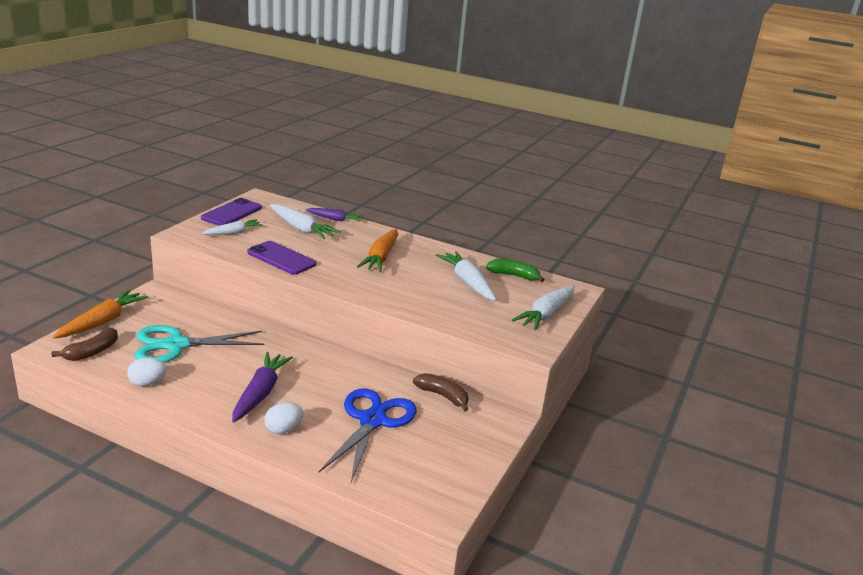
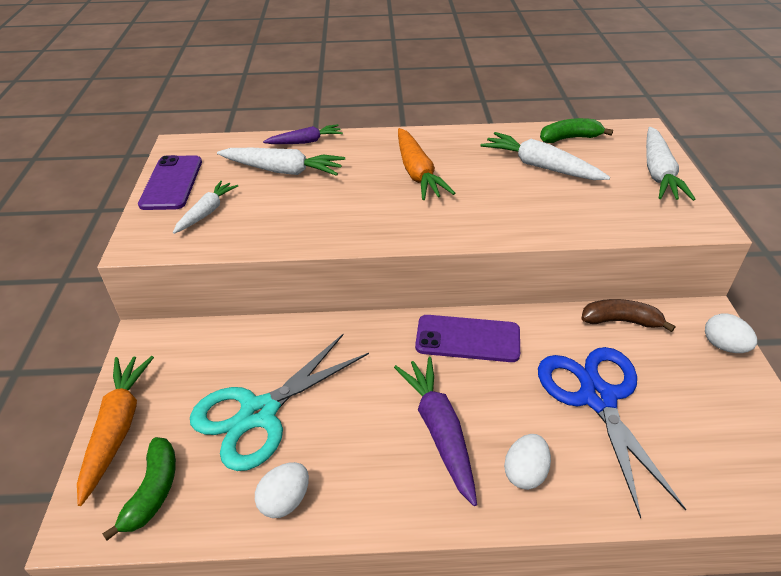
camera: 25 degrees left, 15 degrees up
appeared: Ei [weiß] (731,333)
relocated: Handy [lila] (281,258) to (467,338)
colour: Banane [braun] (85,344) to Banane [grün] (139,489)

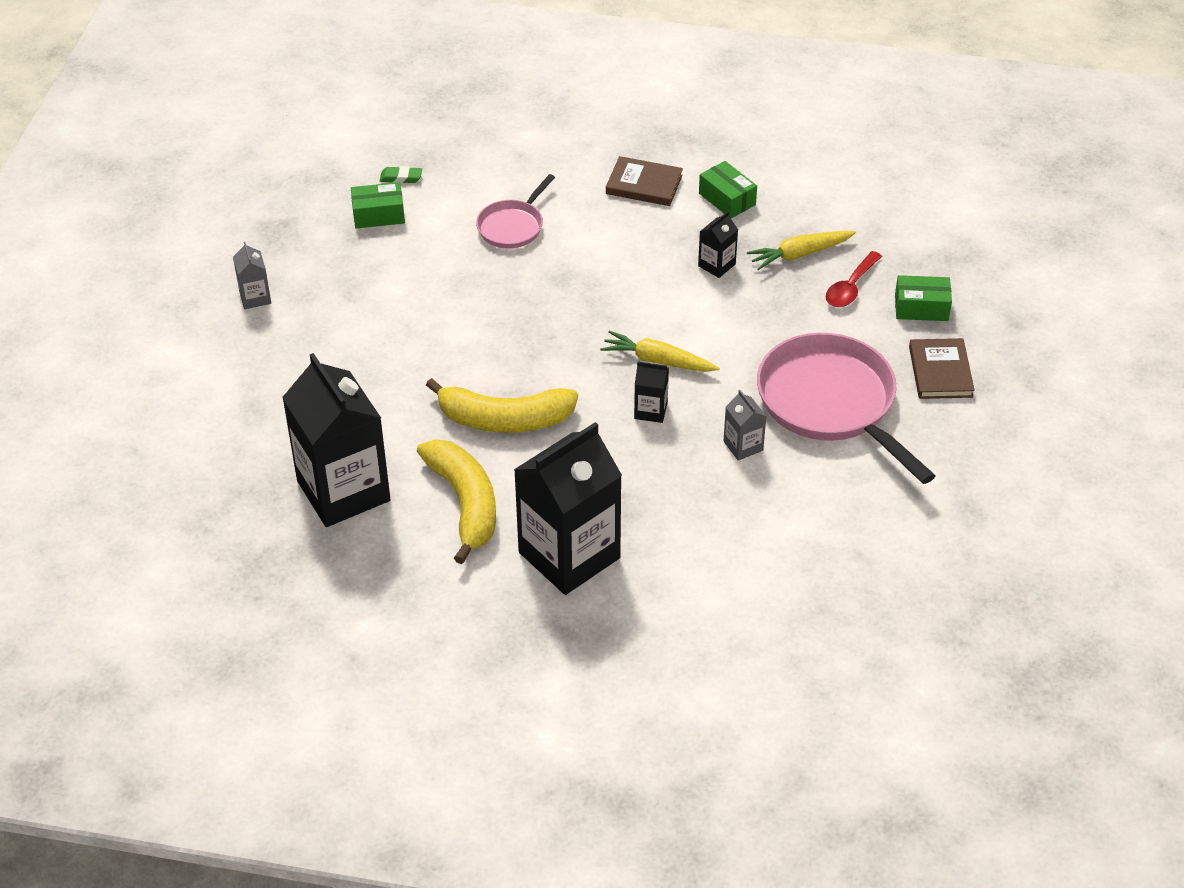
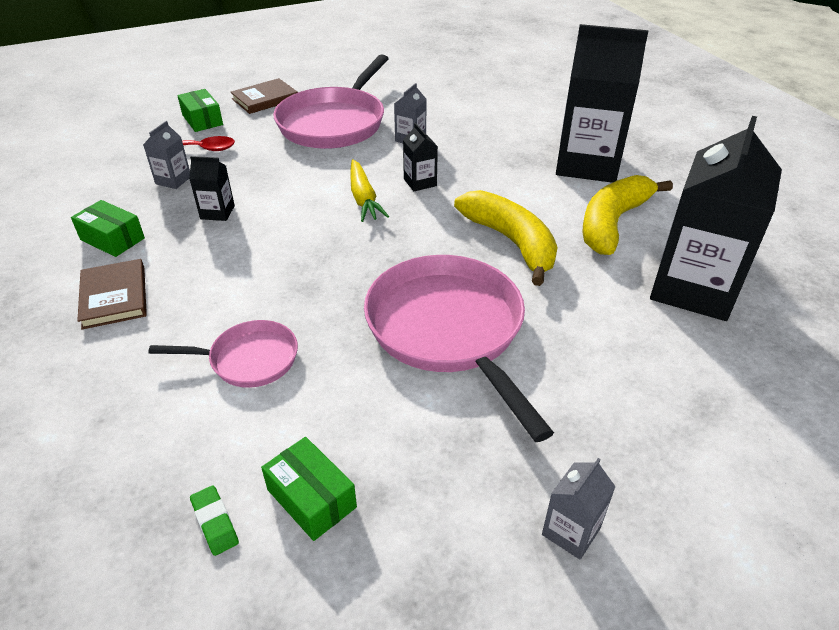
camera: 125 degrees left, 5 degrees down
appeared: Pfanne [rosa] (459,348)
exchanged: Karotte [gelb] (801,250) to Getränkekarton [grau] (166,155)
spun: Schachtel [grün] (728,189) = (108,228) 75 degrees counterclockwise

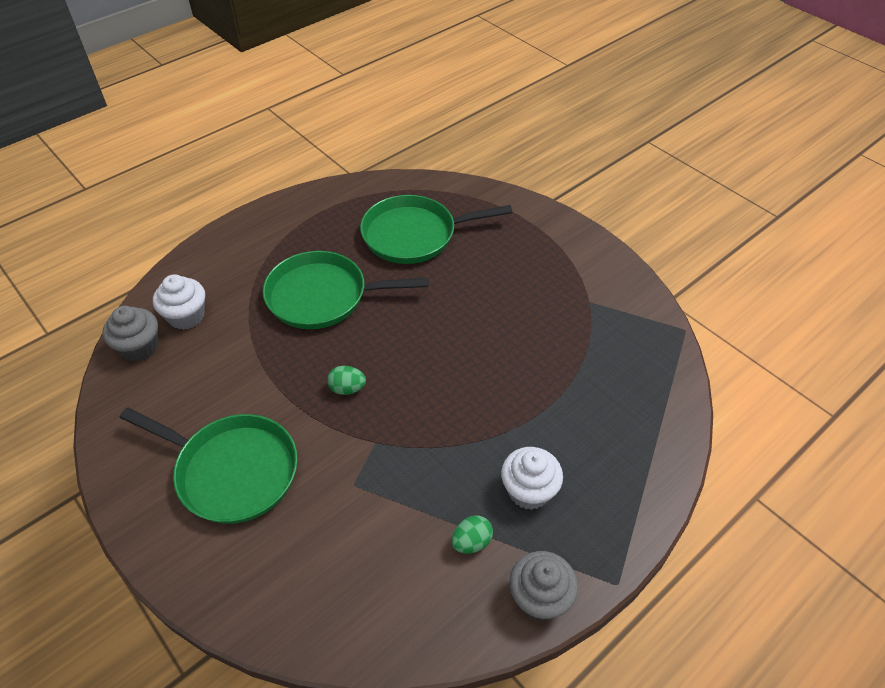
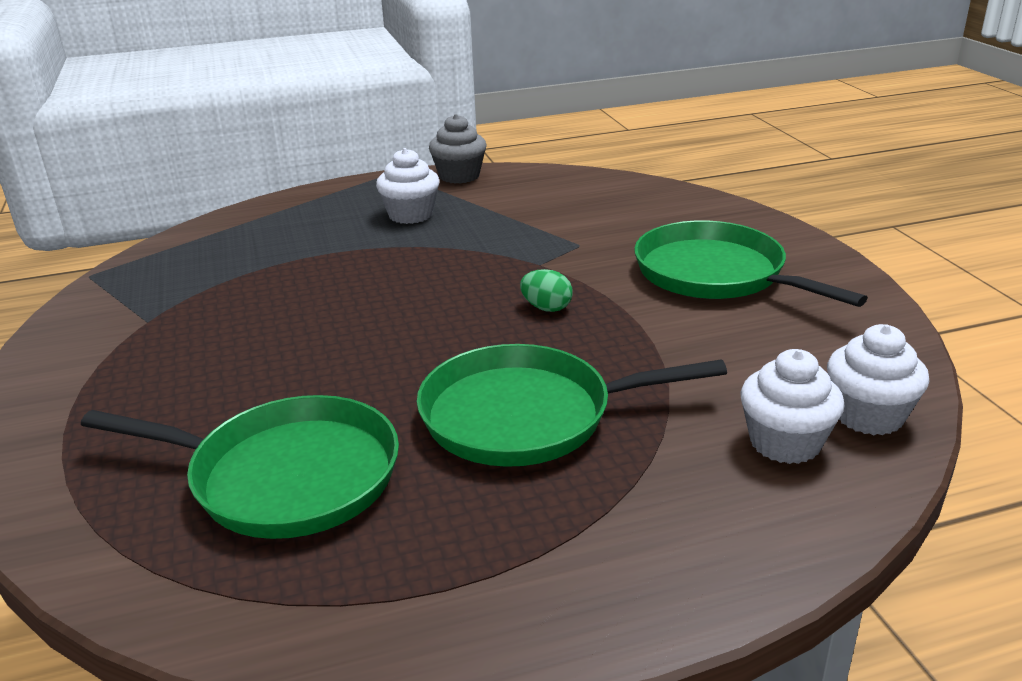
camera: 155 degrees left, 20 degrees down
missing: Ei [grün] (472,534)
colour: Muffin [grau] (130,334) to Muffin [weiß] (878,379)
spun: Pfanne [grün] (345,290) = (572,405) 150 degrees clockwise

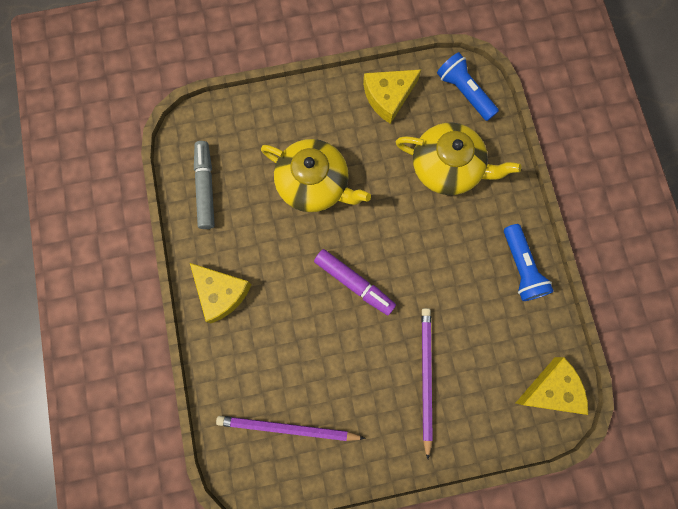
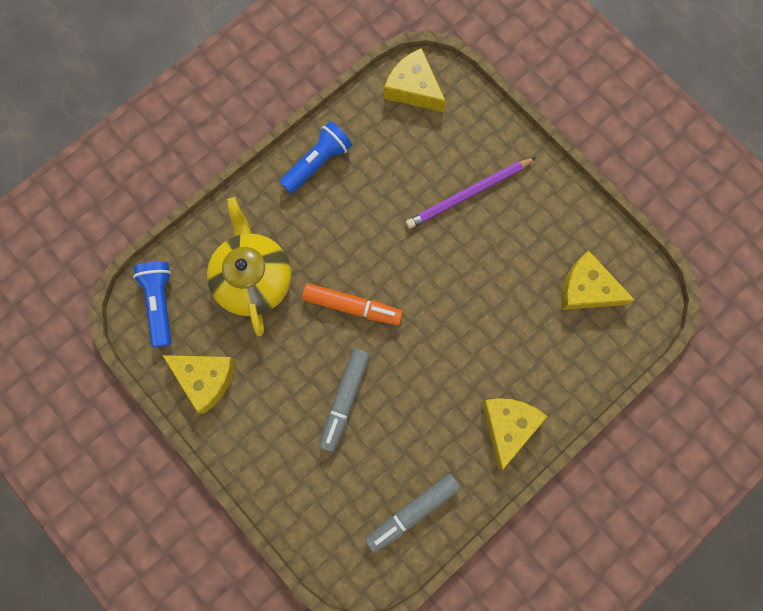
camera: 120 degrees left, 0 degrees up
missing: Filzstift [lila] (355,282)
appeared: Filzstift [orange] (352,304)
exchanged: Bleistift [lila] (291,428) to Käse [gelb] (598,280); Teekanne [gelb] (316,175) to Filzstift [grau] (344,400)
spun: Taschenlampe [blau] (468,86) = (152,304) 150 degrees clockwise

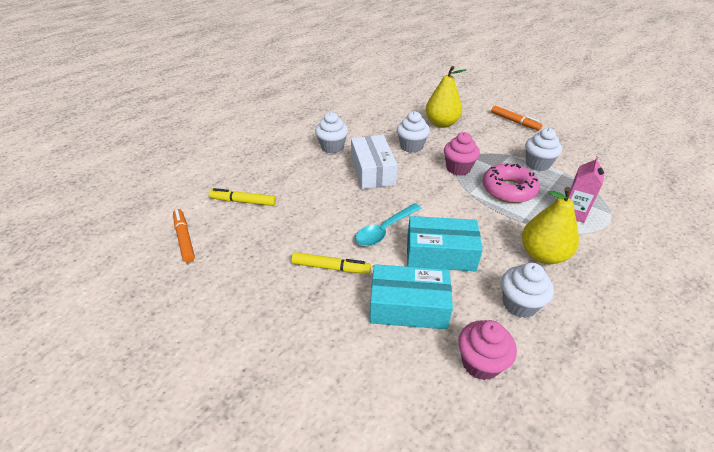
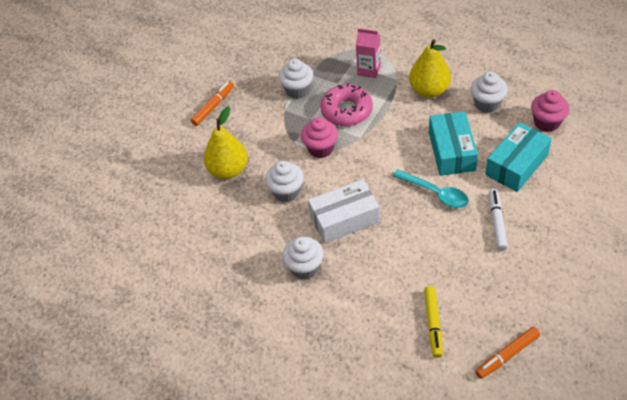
camera: 95 degrees left, 10 degrees up
colour: Filzstift [gelb] (331,263) to Filzstift [weiß] (498,220)
spun: Schachtel [türkis] (411,296) = (518,157) 45 degrees clockwise

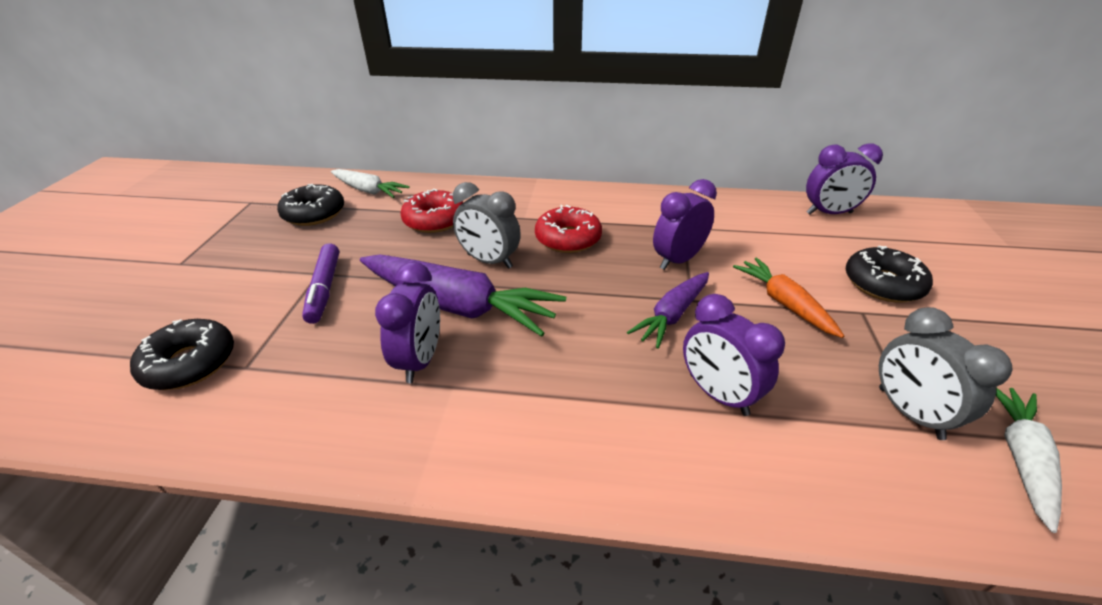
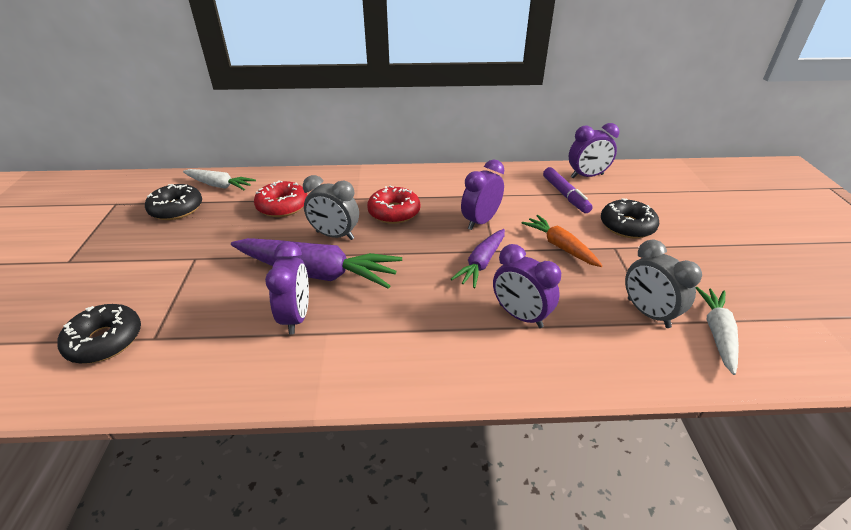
camera: 10 degrees left, 0 degrees up
relocated: Filzstift [lila] (320,283) to (567,190)

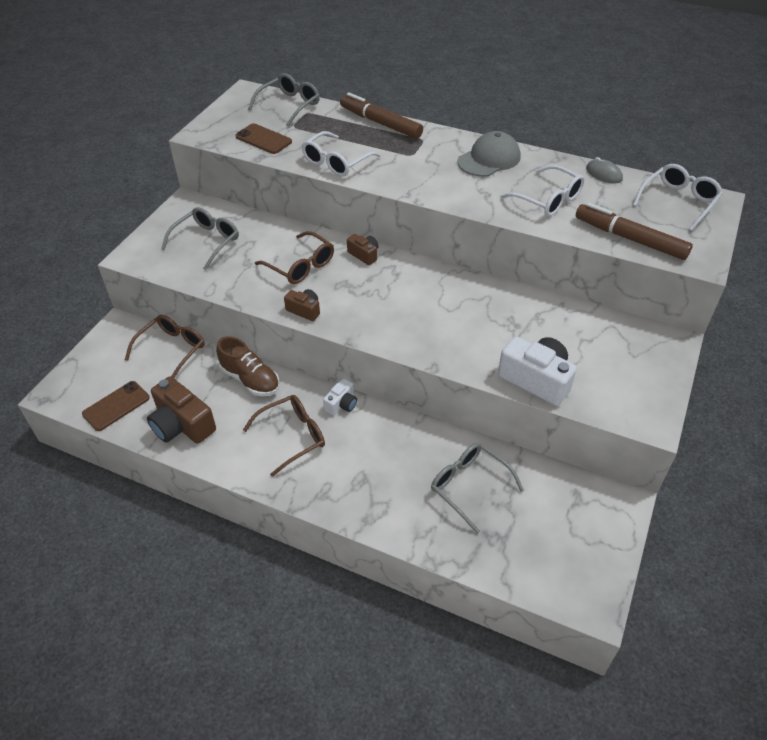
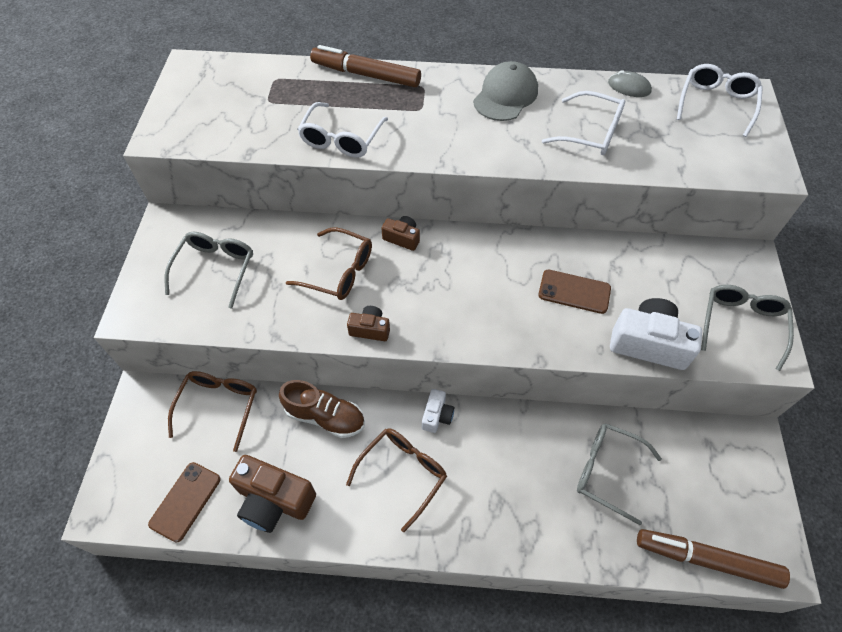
camera: 20 degrees left, 10 degrees up
relocated: Handy [braun] (263,138) to (574,292); Brille [grau] (284,100) to (747,328); Filzstift [braun] (634,231) to (713,559)

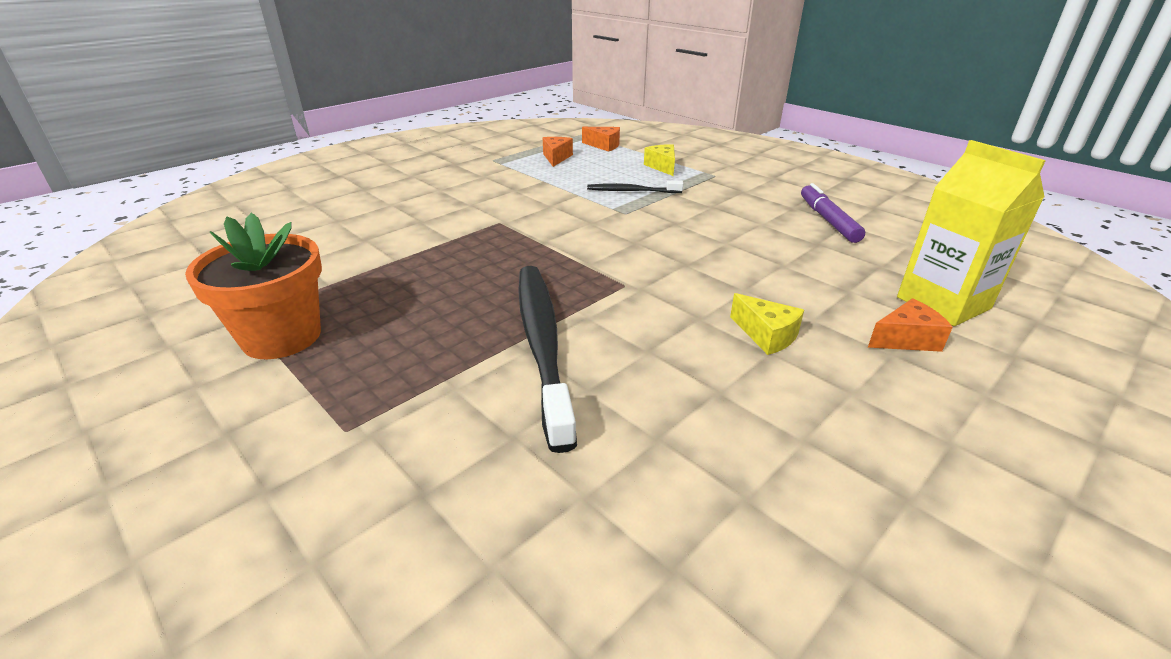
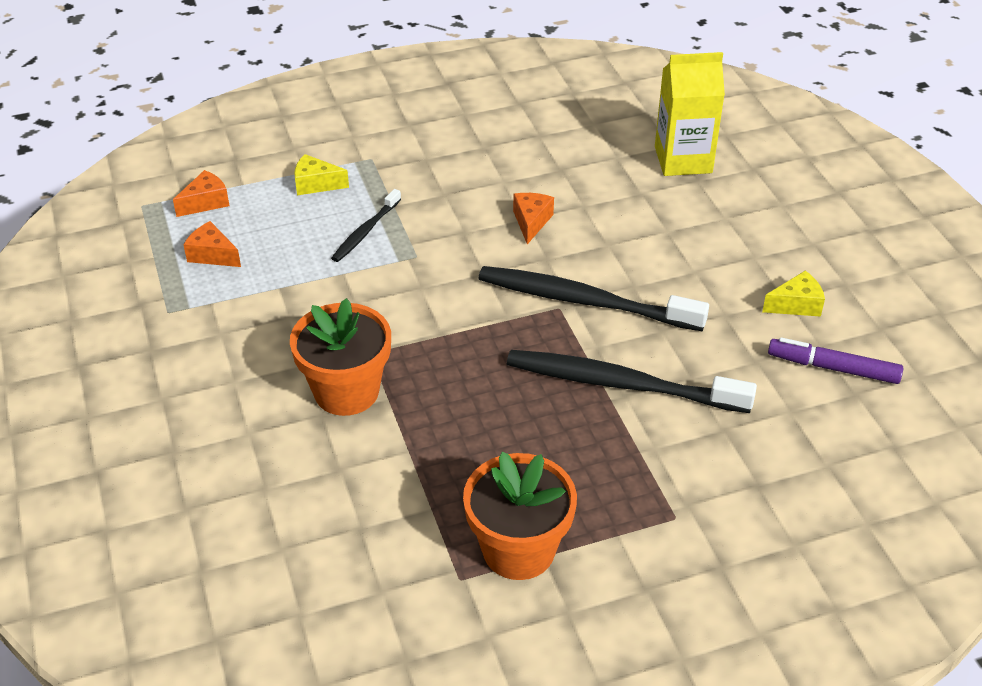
camera: 65 degrees left, 10 degrees up
appeared: Blumentopf [orange] (340,357); Zahnbürste [schwarz] (593,298)
relocated: Käse [gelb] (767,324) to (793,294); Filzstift [lila] (833,213) to (835,360); Käse [orange] (910,325) to (533,218)

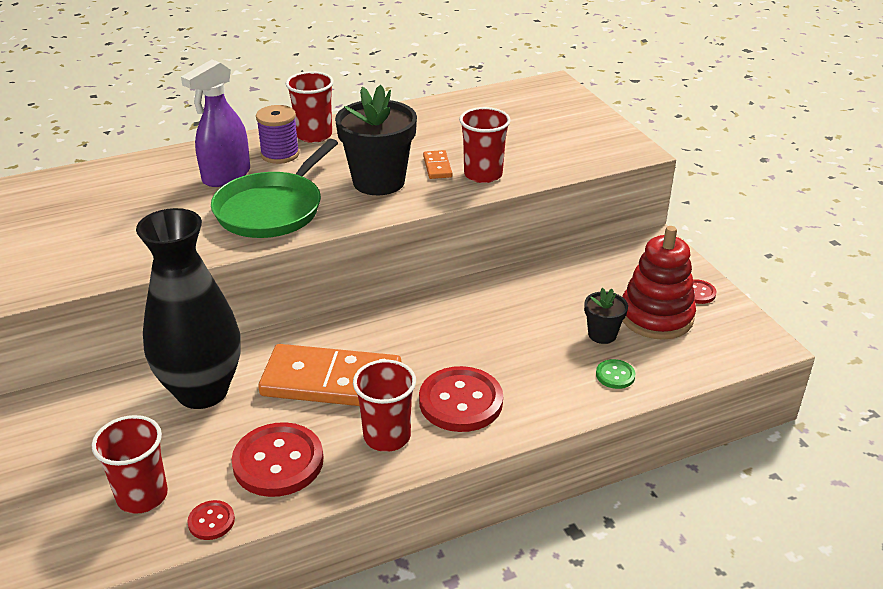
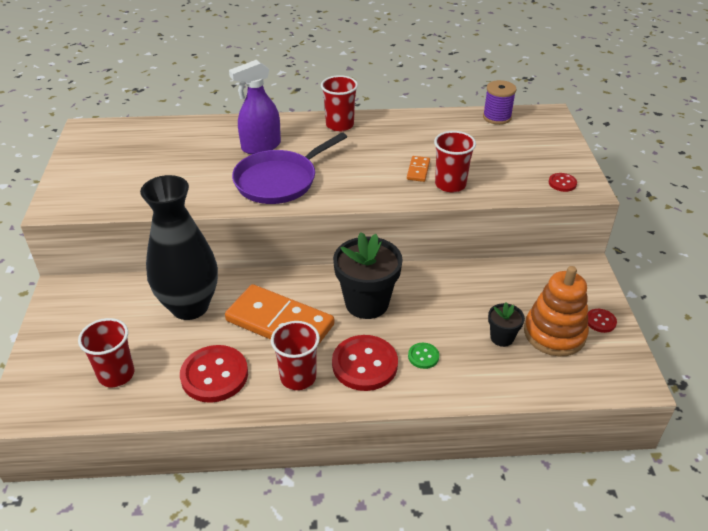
camera: 20 degrees right, 5 degrees up
relocated: Knopf [rot] (211,520) to (563,182); Garnrolle [lila] (278,134) to (499,102); Blumentopf [schwarz] (376,140) to (368,275); Knopf [grün] (616,374) to (423,356)
colour: Pfanne [grün] (274,188) to Pfanne [lila] (289,168); Stapelspielzeug [rot] (659,283) to Stapelspielzeug [orange] (556,311)

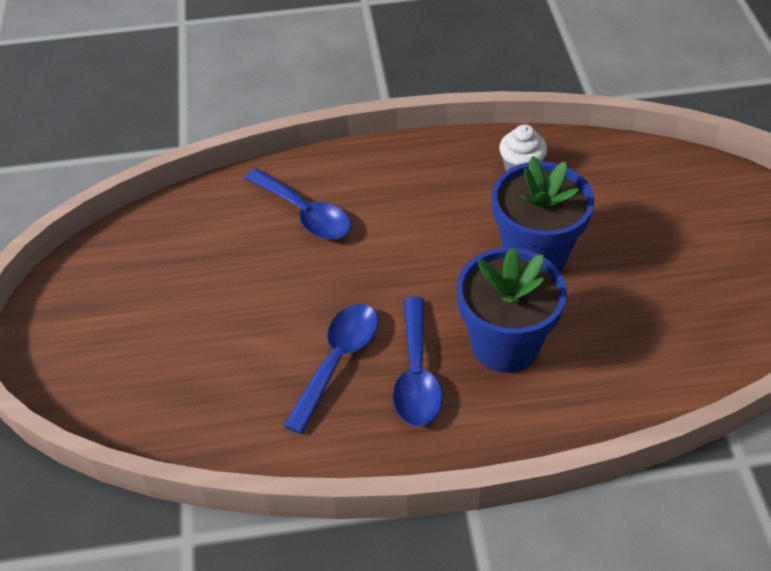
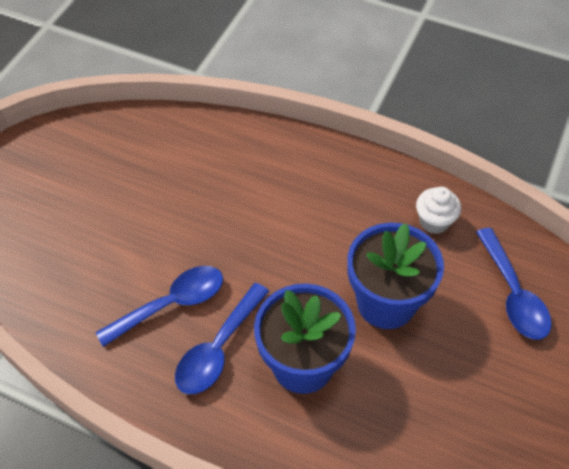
camera: 30 degrees right, 5 degrees up
relocated: Löffel [blau] (297,204) to (514,284)

